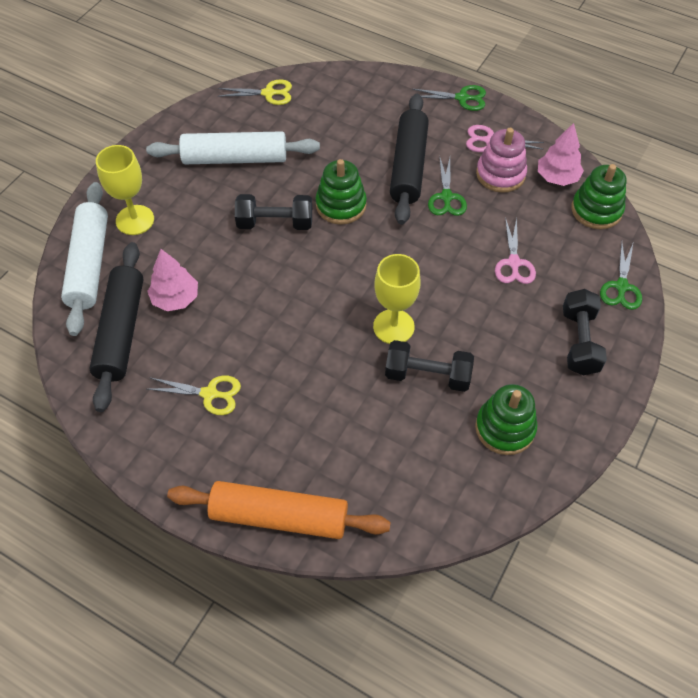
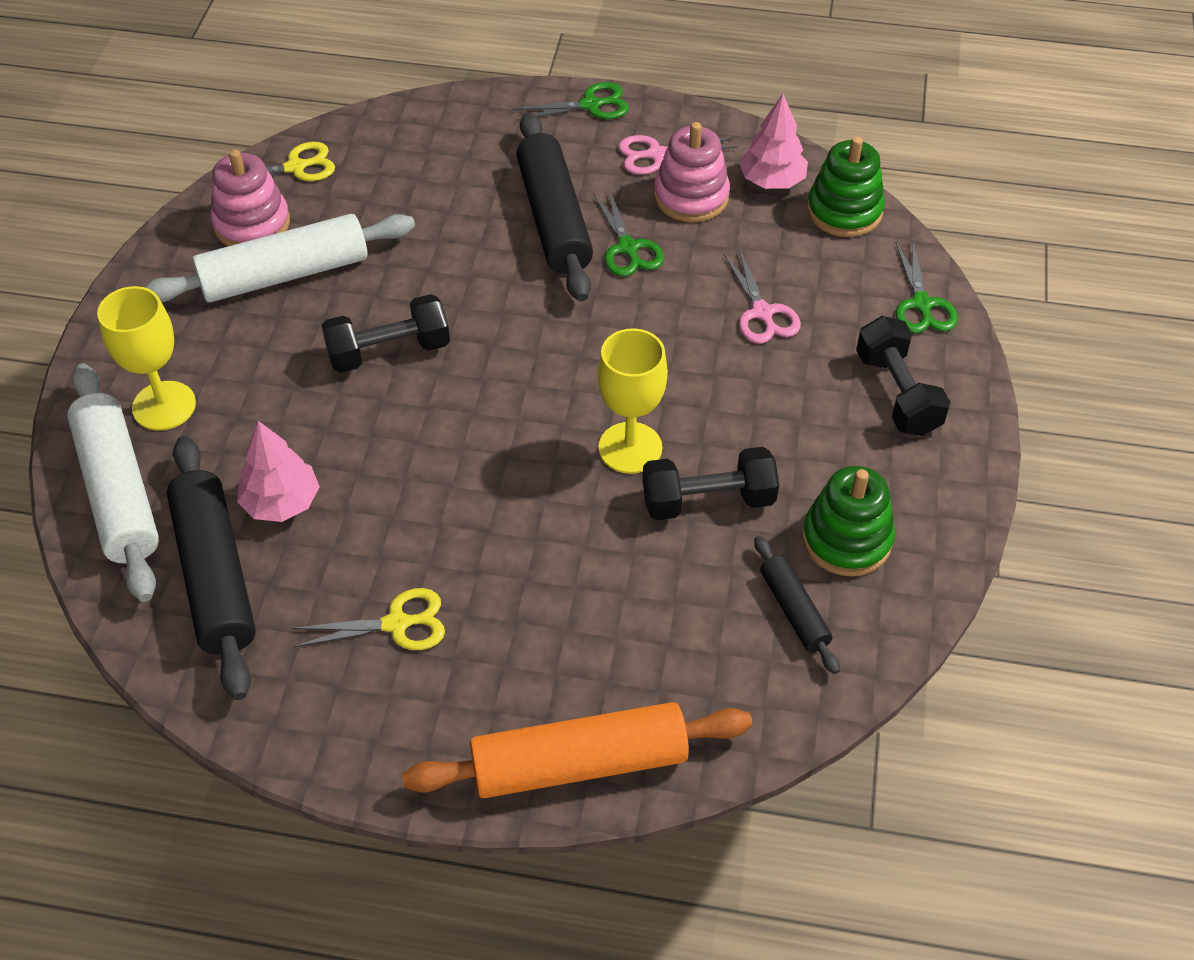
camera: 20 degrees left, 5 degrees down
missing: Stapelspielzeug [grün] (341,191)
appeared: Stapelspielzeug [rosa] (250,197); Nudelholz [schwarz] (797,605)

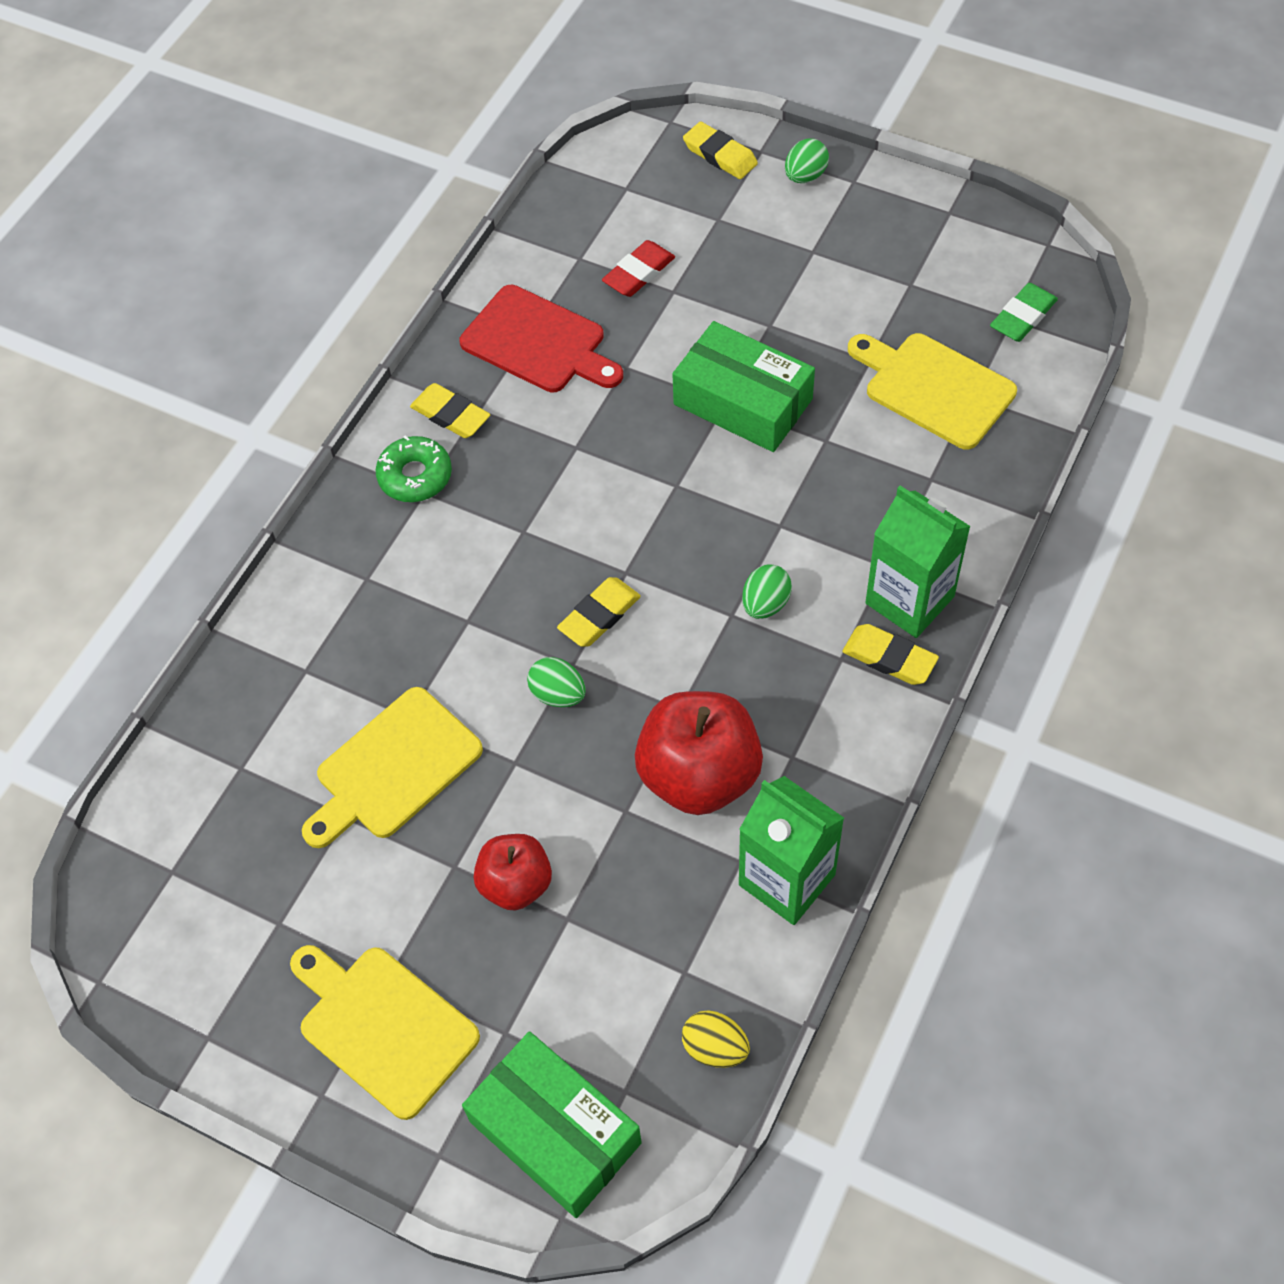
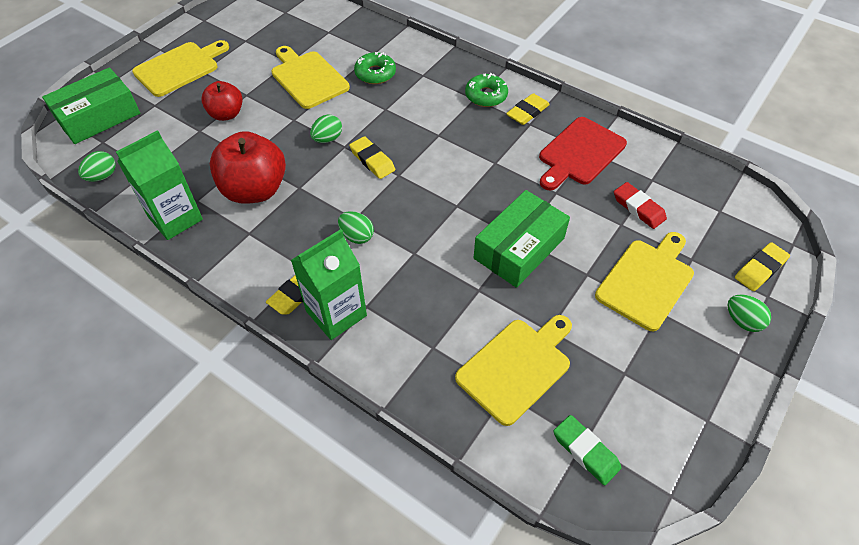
camera: 95 degrees right, 5 degrees down
appeared: Donut [grün] (375,68); Schneidebrett [gelb] (644,281)
colour: Ei [gelb] (716,1039) to Ei [grün] (97,166)

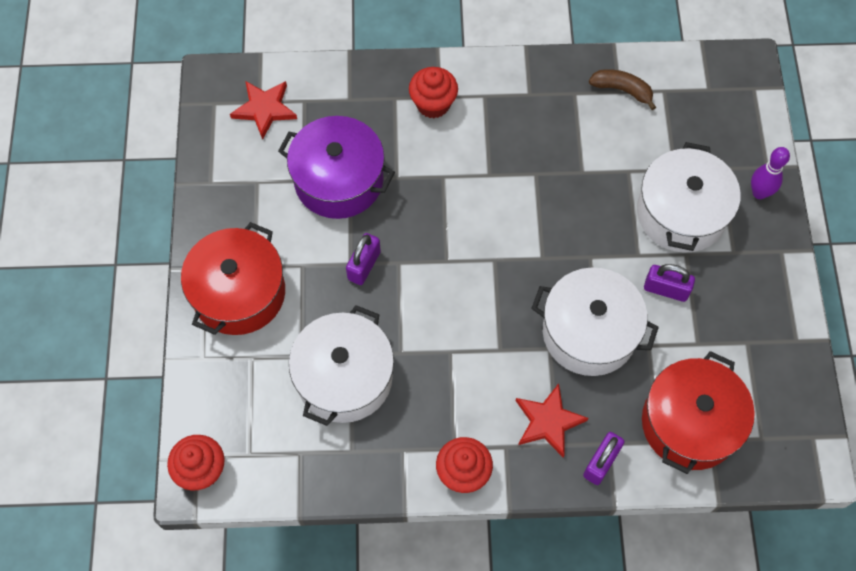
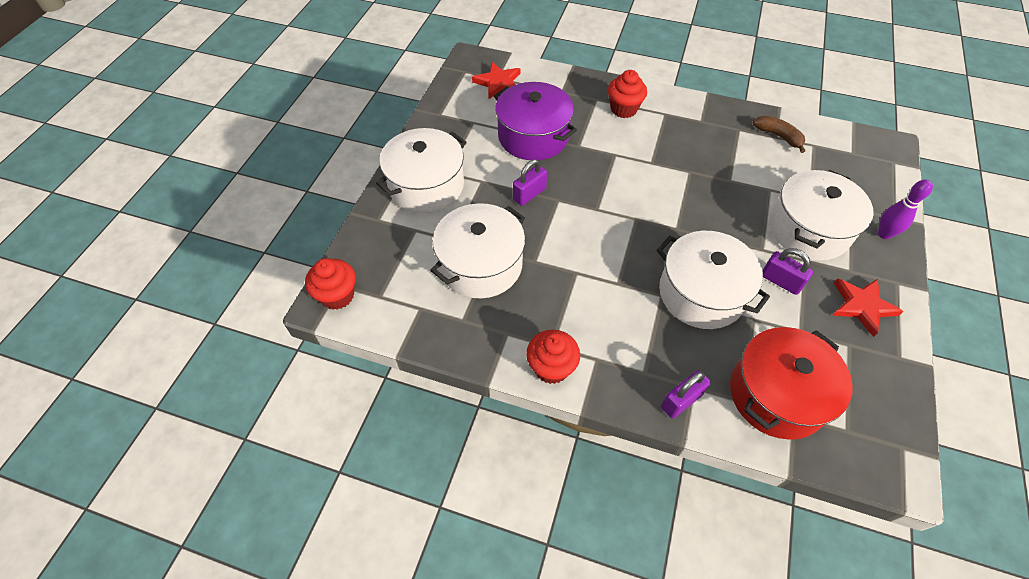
camera: 20 degrees right, 10 degrees down
relocated: Stern [rot] (552,421) to (868,307)
colour: Kochtopf [rot] (233,278) to Kochtopf [weiß] (421,170)

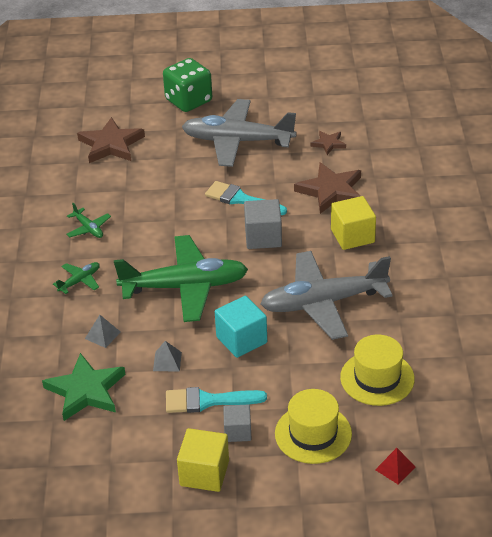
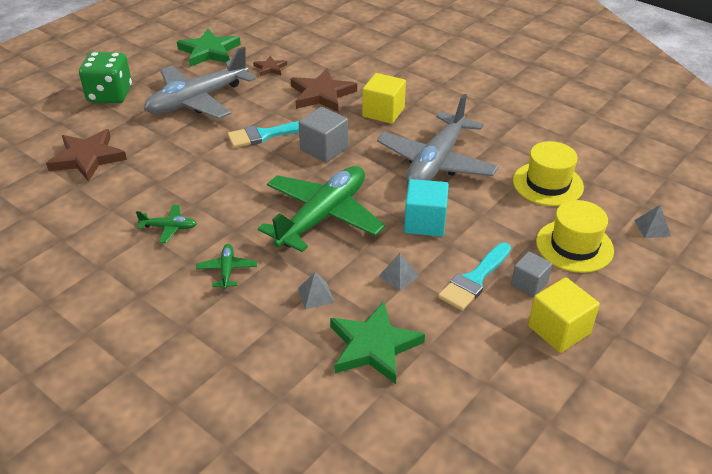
camera: 50 degrees left, 0 degrees up
appeared: Stern [grün] (209,48)
colour: Pyramide [rot] (395,466) to Pyramide [grau] (652,221)

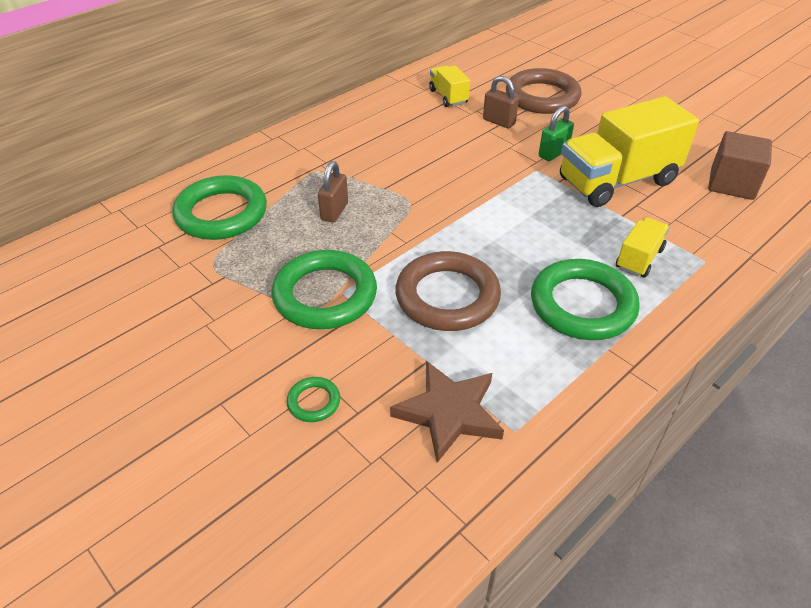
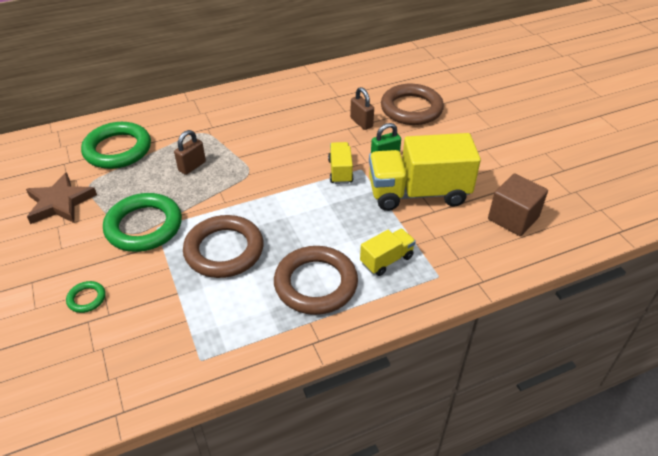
camera: 20 degrees right, 0 degrees up
relocated: Stern [braun] (447,412) to (61,198); Lastwagen [gelb] (449,86) to (341,163)
colour: Ring [grün] (585,299) to Ring [braun] (316,280)

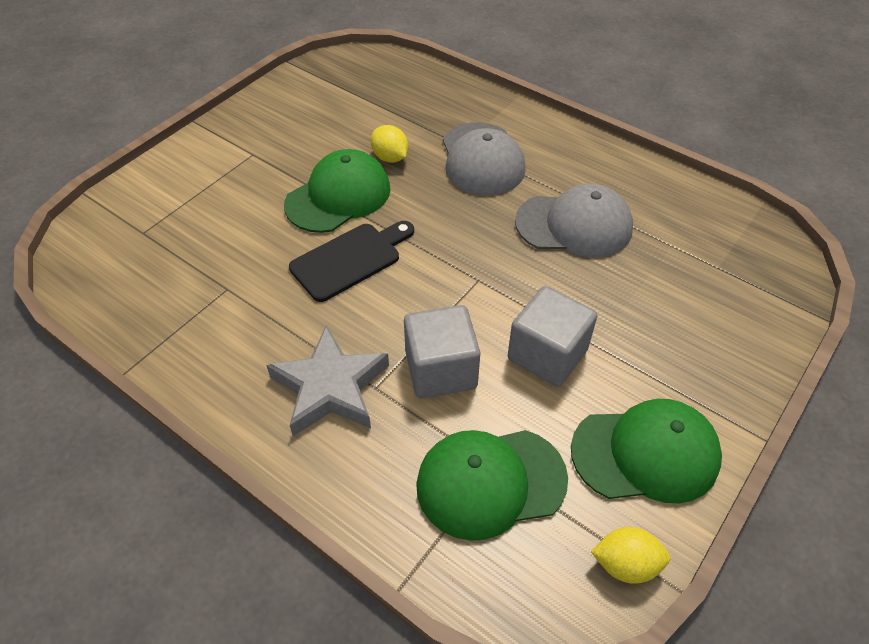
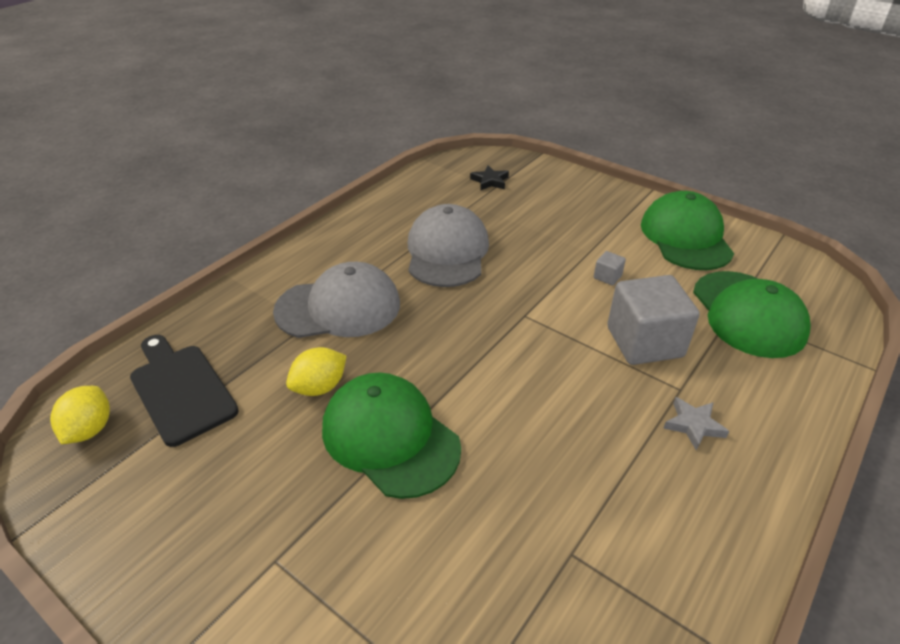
camera: 90 degrees left, 10 degrees down
appeared: Stern [schwarz] (489,178)
relocated: Schneidebrett [schwarz] (351,261) to (184,391); Zitrone [gelb] (630,555) to (80,415)
size: Stern [grau] (327,380) = (696,424) x0.46; Kubus [grau] (552,336) = (610,268) x0.41

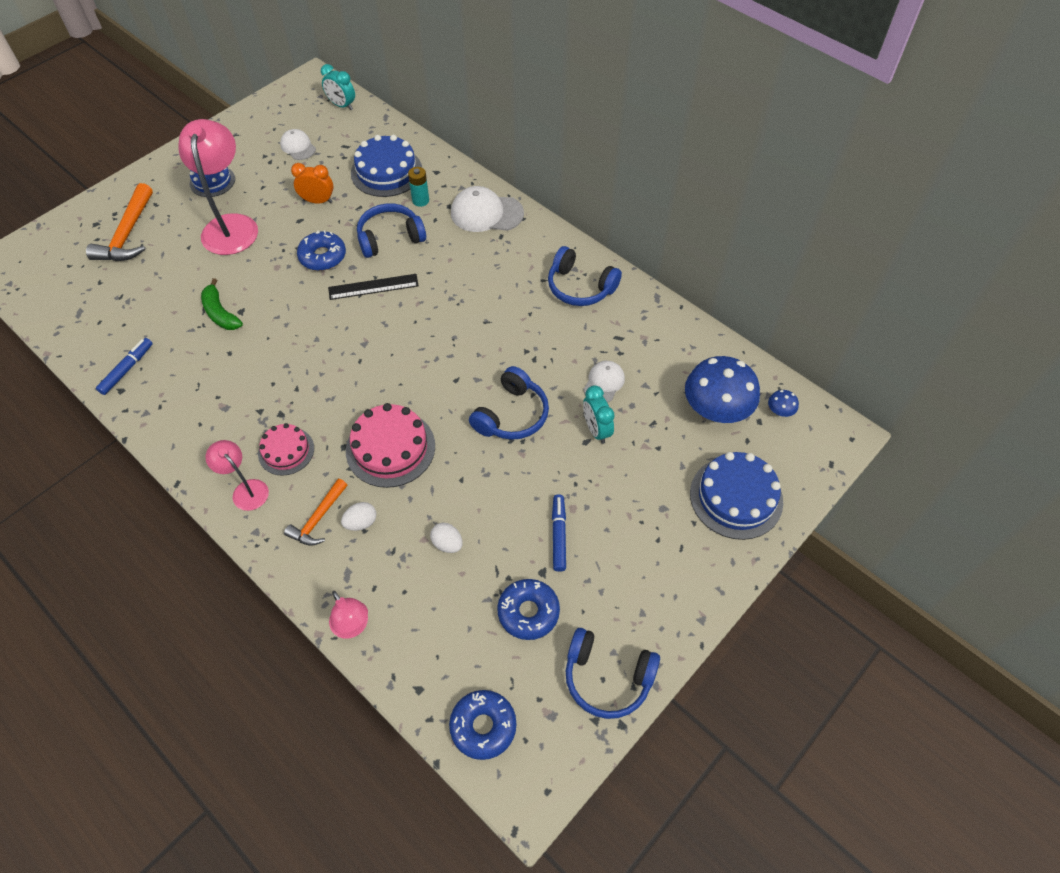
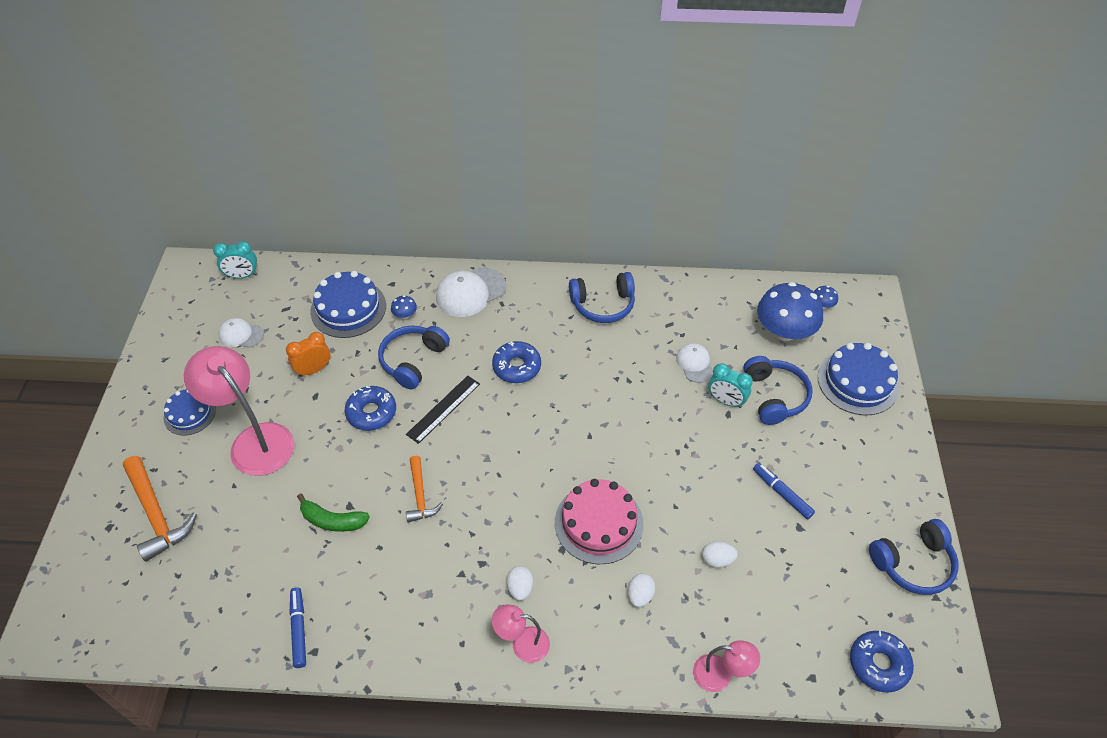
camera: 40 degrees left, 5 degrees down
relocated: Hammer [orange] (315,512) to (424,489); Kopfhörer [blau] (509,403) to (778,390); Donut [blau] (528,609) to (516,362)
exchanged: Kuchen [rosa] (286,449) to Ei [weiß] (520,583); Batterie [türkis] (418,187) to Pilz [blau] (404,307)

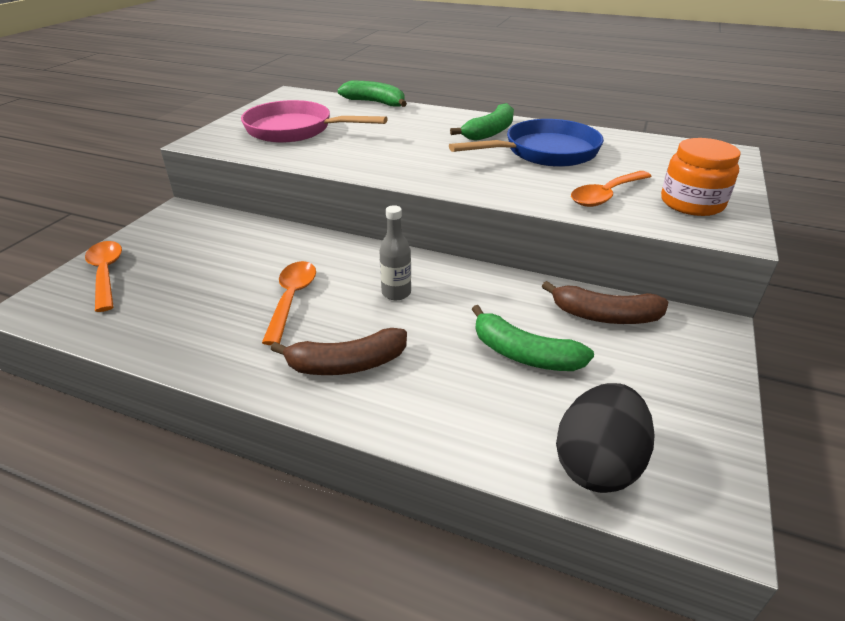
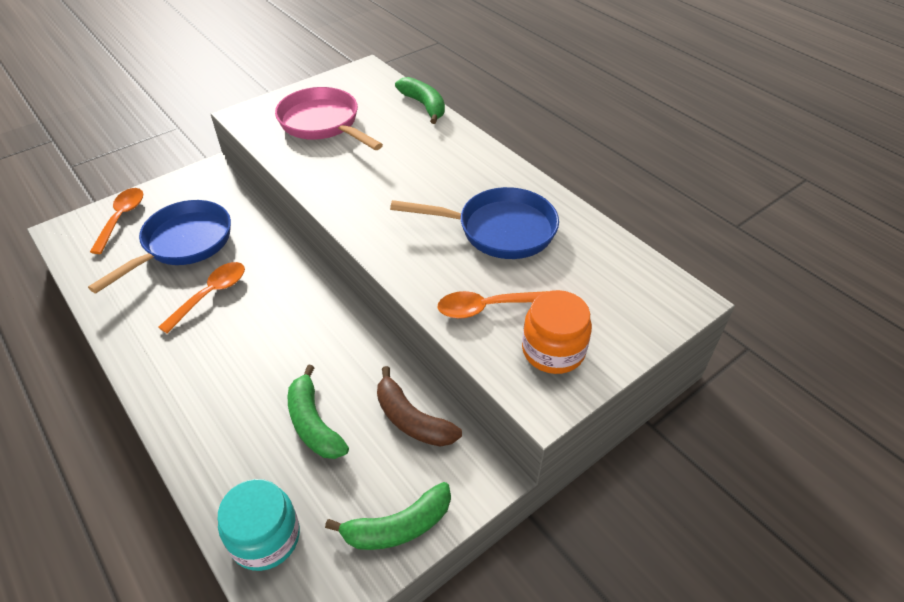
camera: 30 degrees right, 10 degrees up
missing: Banane [braun] (339,351); Flasche [grau] (395,252)
appeared: Pfanne [blau] (159,246)
relocated: Banane [grün] (482,122) to (388,516)
exchanged: Ei [schwarz] (605,438) to Einmachglas [türkis] (259,525)

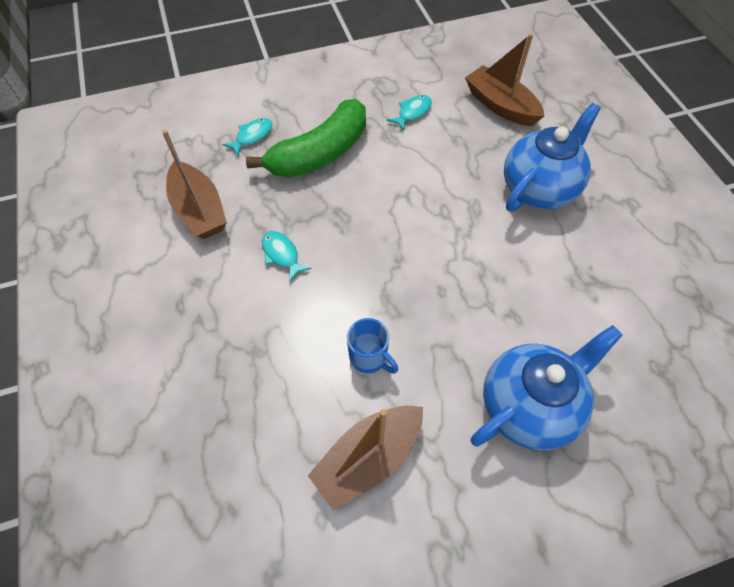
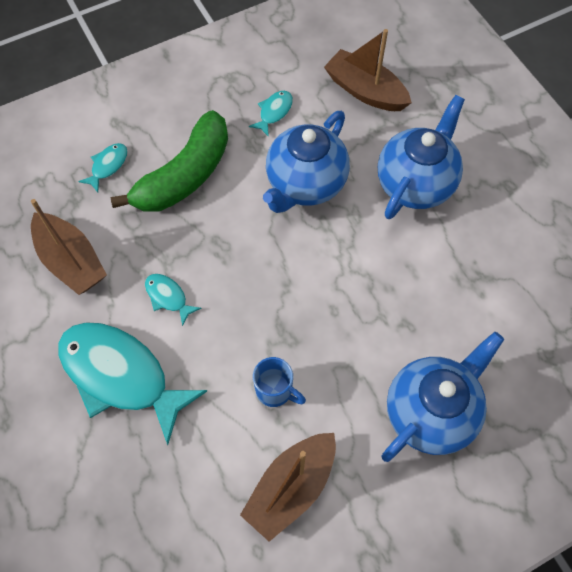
camera: 10 degrees left, 5 degrees up
appeared: Fisch [türkis] (132,383); Teekanne [blau] (306,162)

